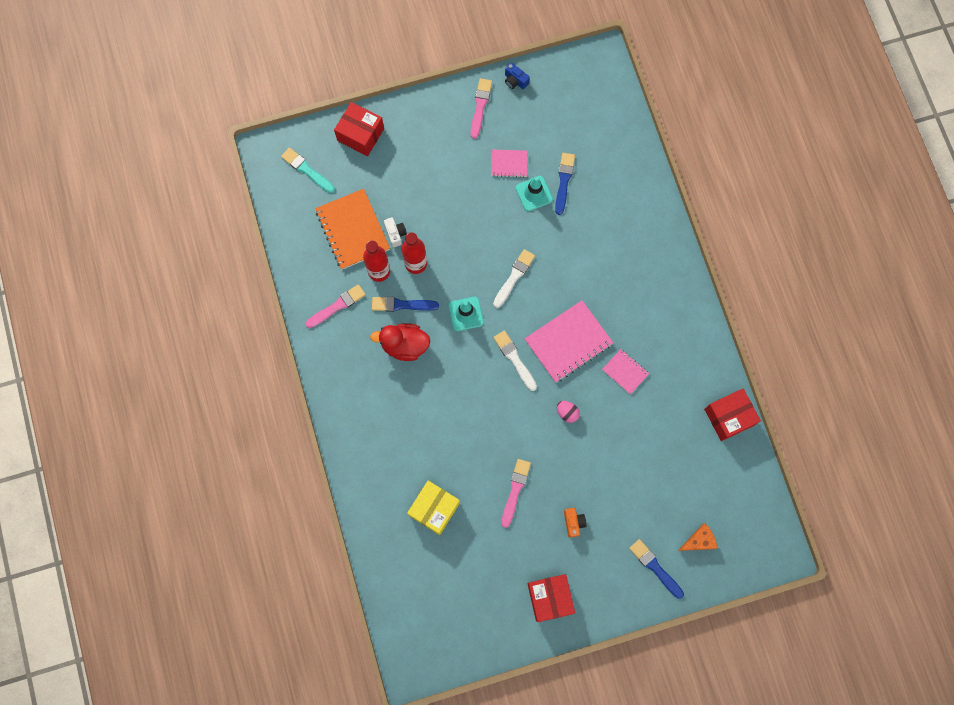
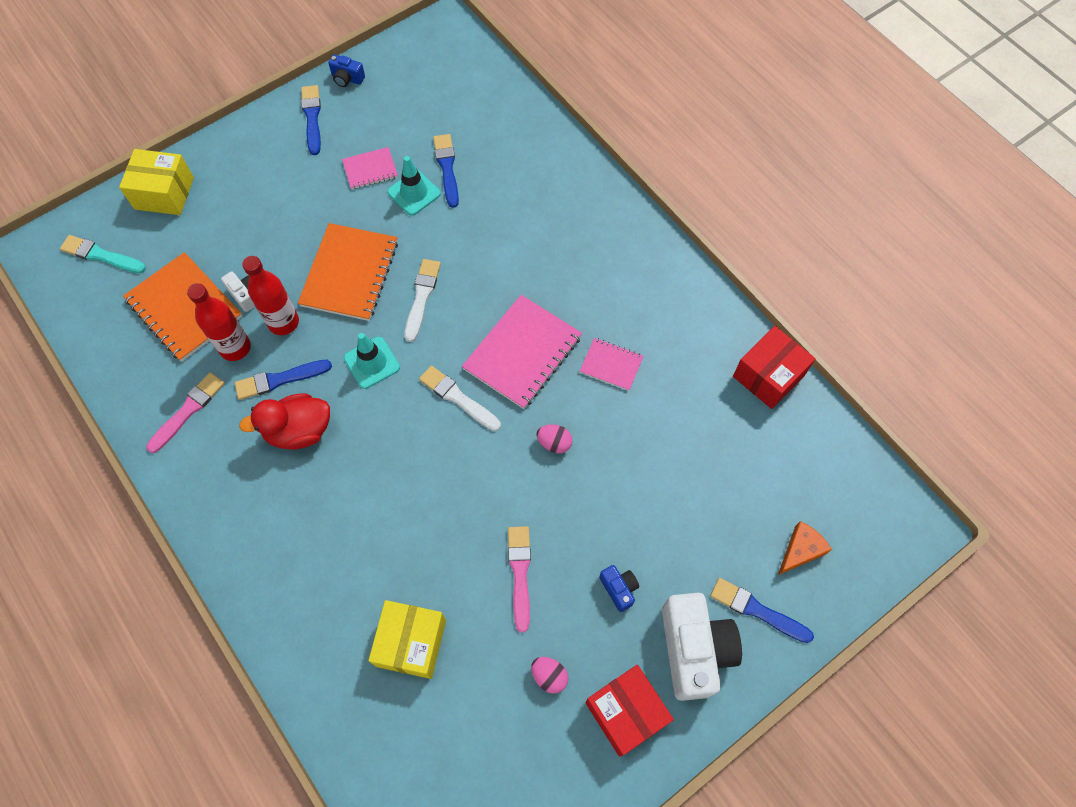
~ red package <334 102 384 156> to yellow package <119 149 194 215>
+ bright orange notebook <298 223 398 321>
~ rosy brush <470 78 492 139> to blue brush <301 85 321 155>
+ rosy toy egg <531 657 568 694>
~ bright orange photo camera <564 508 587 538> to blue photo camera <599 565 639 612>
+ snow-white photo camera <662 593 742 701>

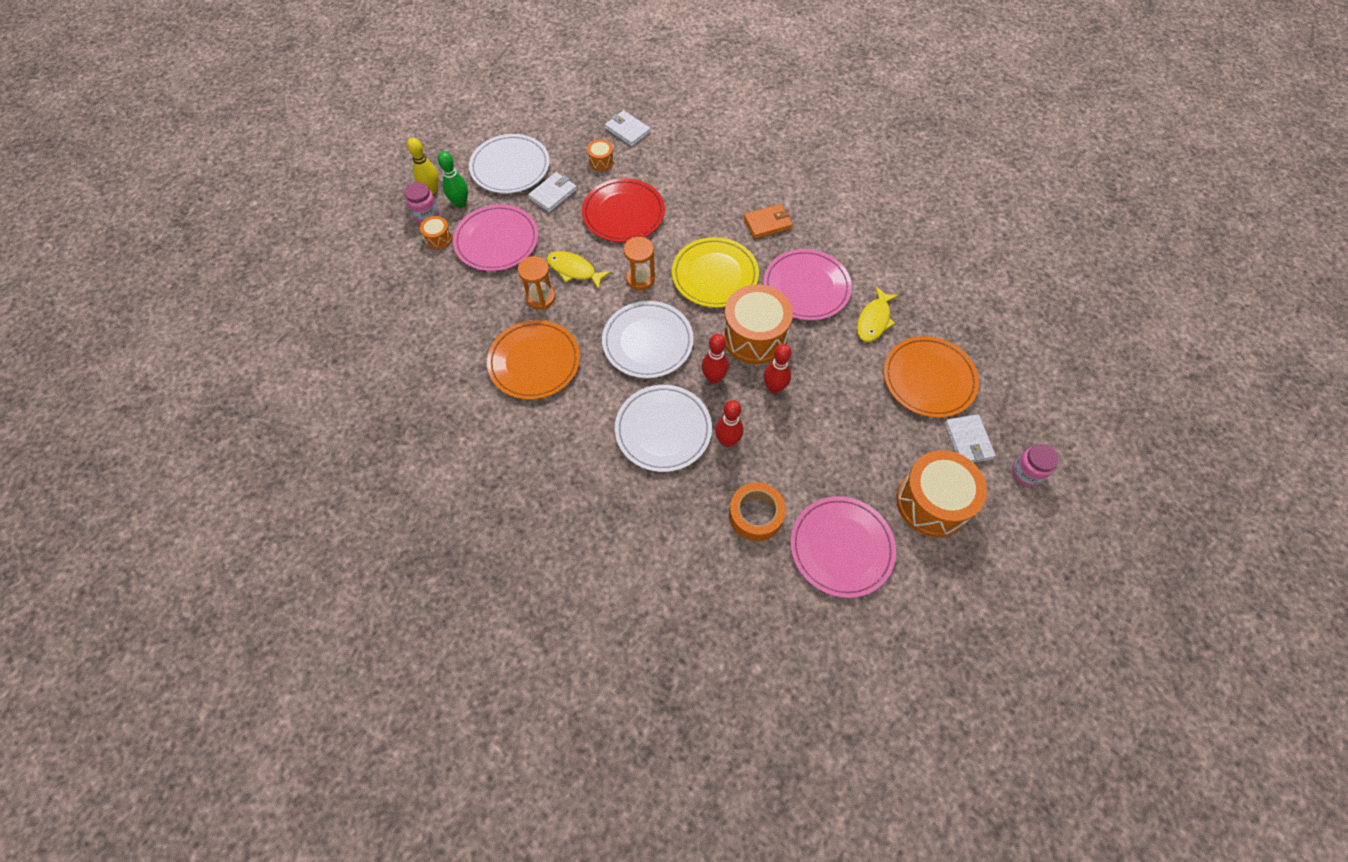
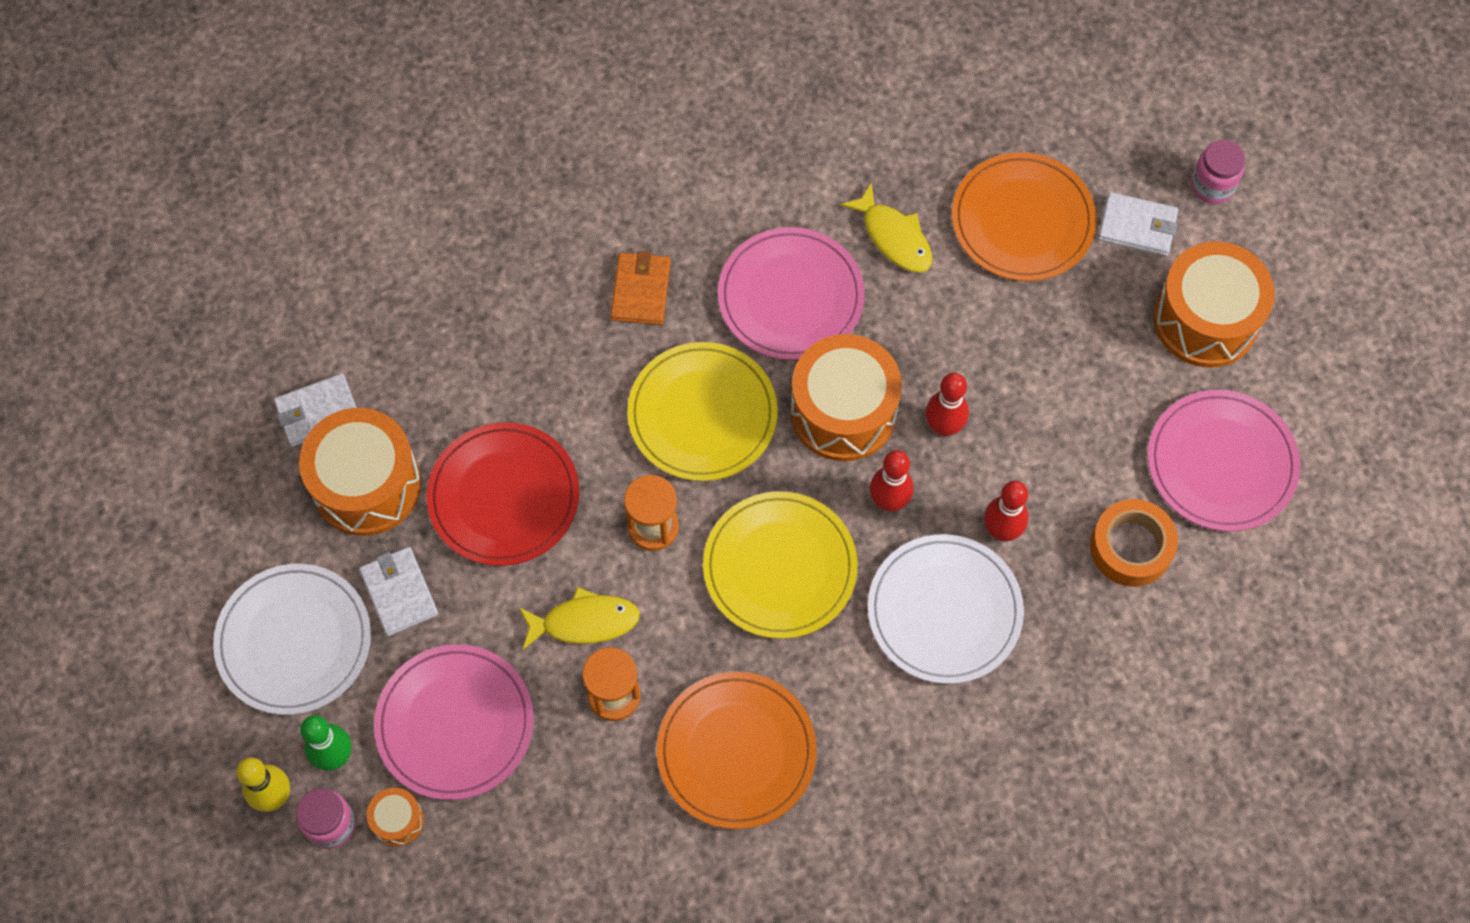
~ bright orange drum <587 139 614 171> = <299 408 421 536> x2.21
~ yellow fish figure <547 251 611 290> = <519 587 640 650> 150 degrees counterclockwise
~ snow-white plate <602 301 694 378> to yellow plate <703 491 858 639>

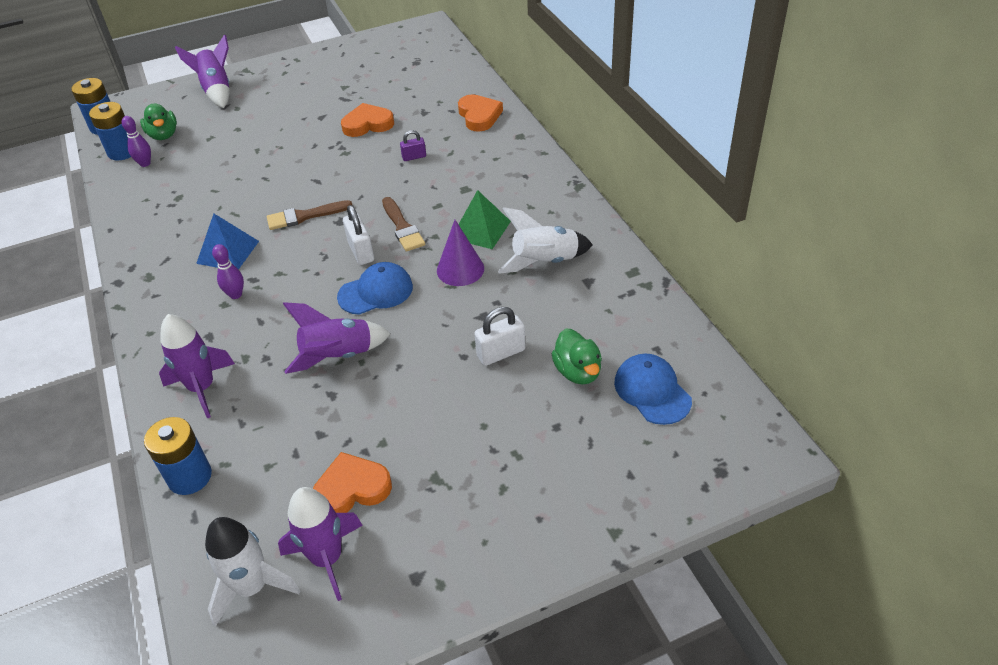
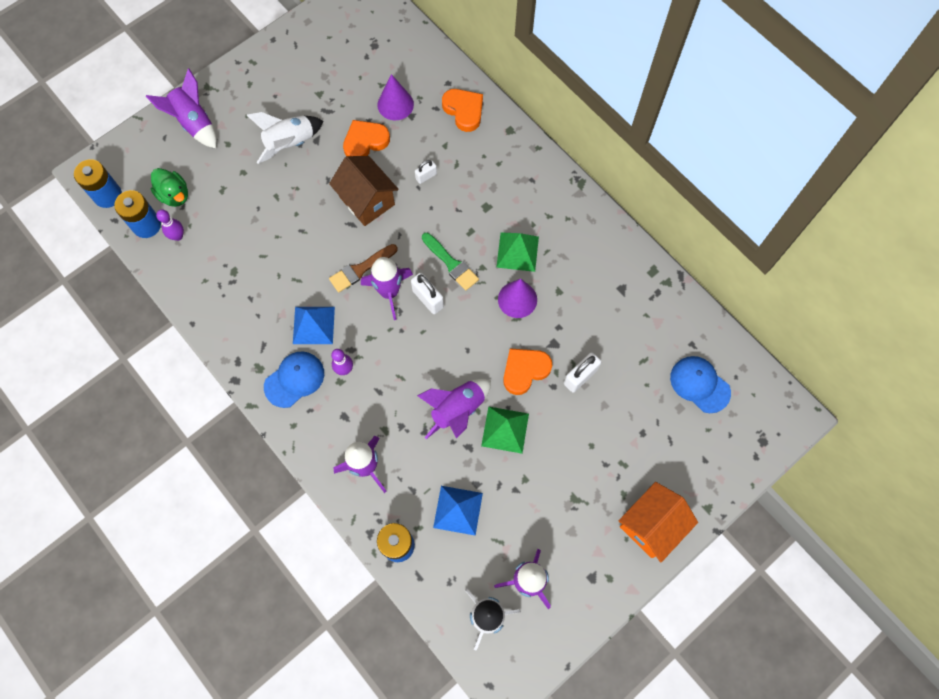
~ snow-white rocket <498 207 593 274> to <247 112 323 164>
~ blue cap <337 262 413 315> to <264 351 324 408>
+ brown cottage <329 156 398 226>
+ violet rocket <361 257 413 320>
+ violet solid cone <377 74 414 120>
~ violet small lock <400 130 426 161> to snow-white small lock <415 160 437 184>
~ brown brush <382 197 425 251> to green brush <422 233 479 291>
+ blue pyramid <433 486 483 536>
+ green pyramid <481 406 529 454>
~ bright orange heart <313 452 392 513> to <503 349 552 395>
+ bright orange cottage <619 482 698 562>
- green toy duck <551 328 602 384>

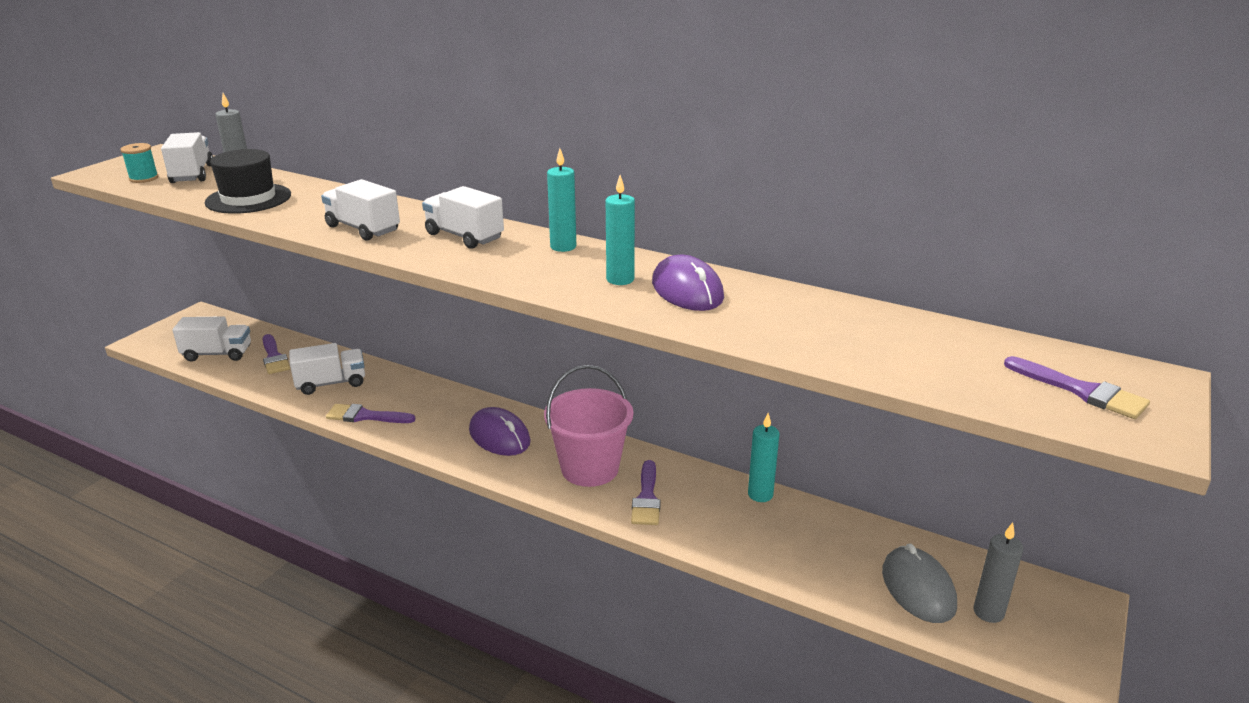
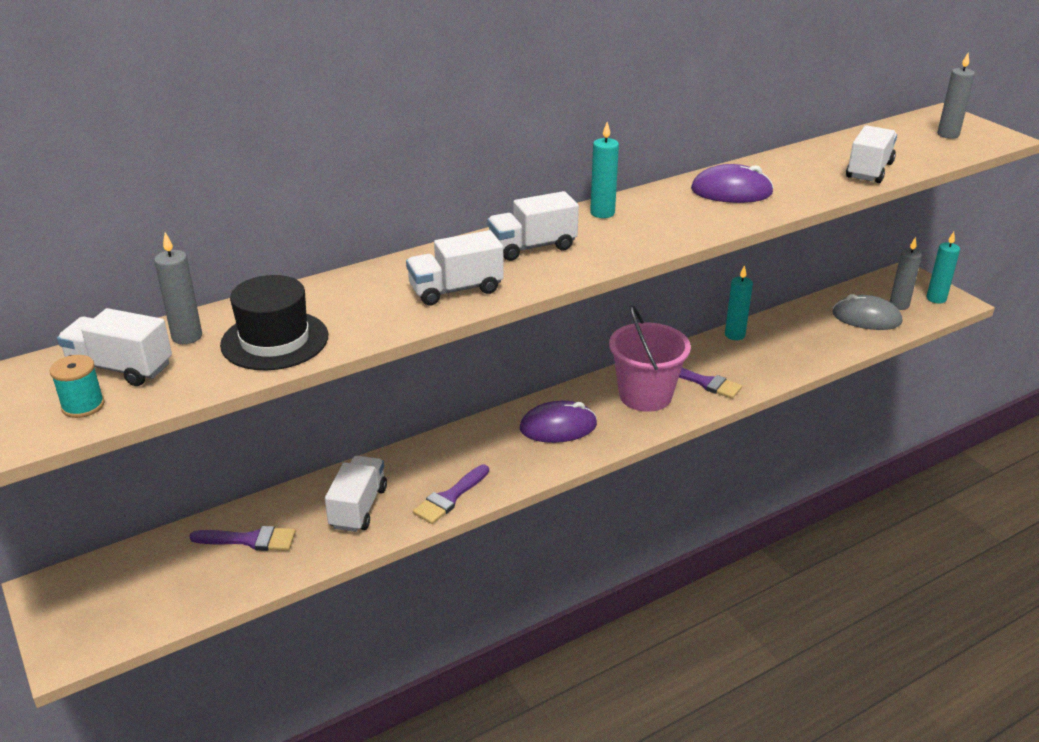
~ snow-white toy truck <172 316 251 362> to <846 125 897 183>
~ aqua pillar candle <606 175 635 285> to <927 232 960 303>
~ violet brush <1004 356 1150 419> to grey pillar candle <937 53 975 139>

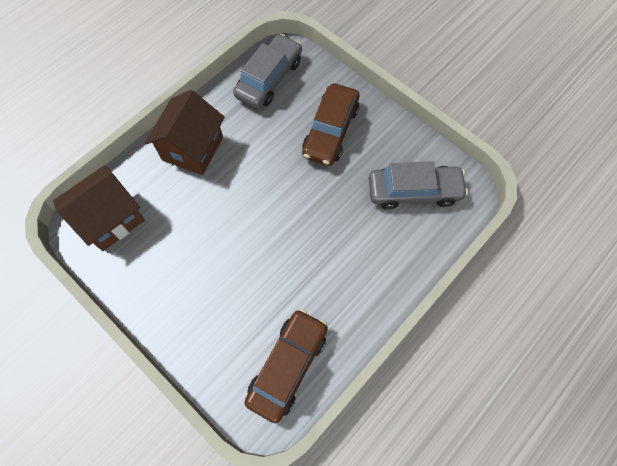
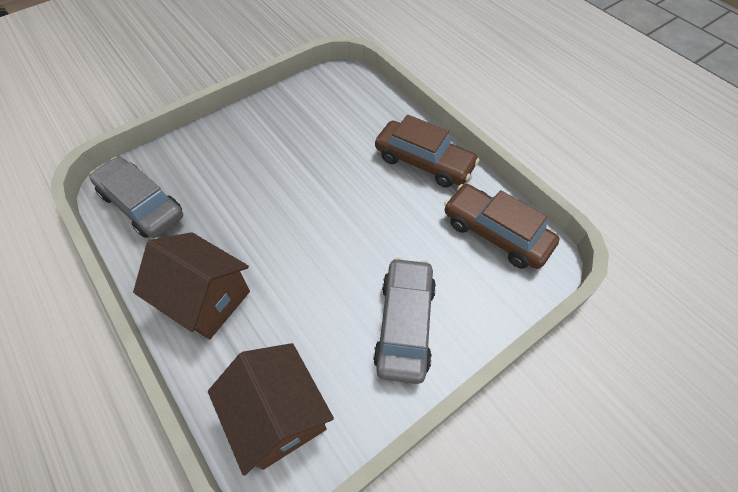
~ grey automobile <369 161 468 210> to <373 257 436 384>
~ brown automobile <302 83 359 166> to <375 115 479 188>

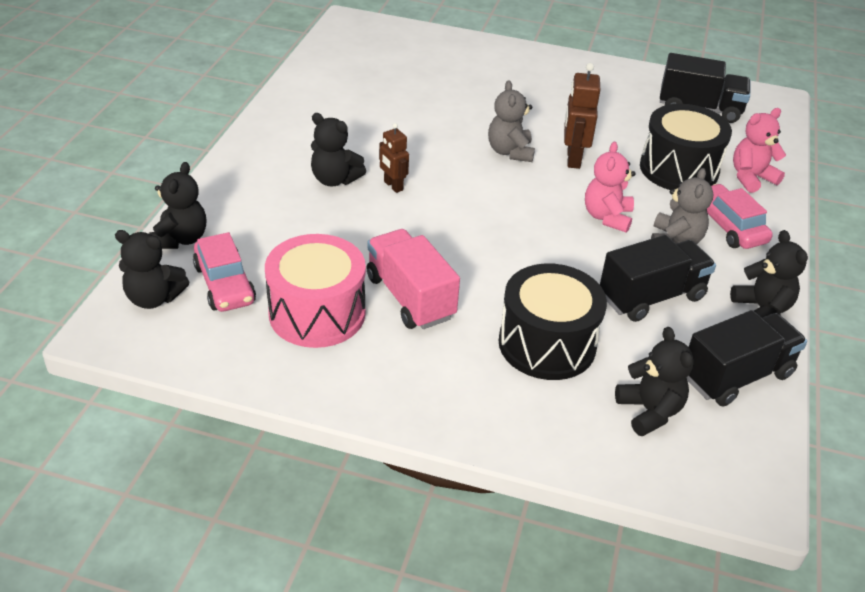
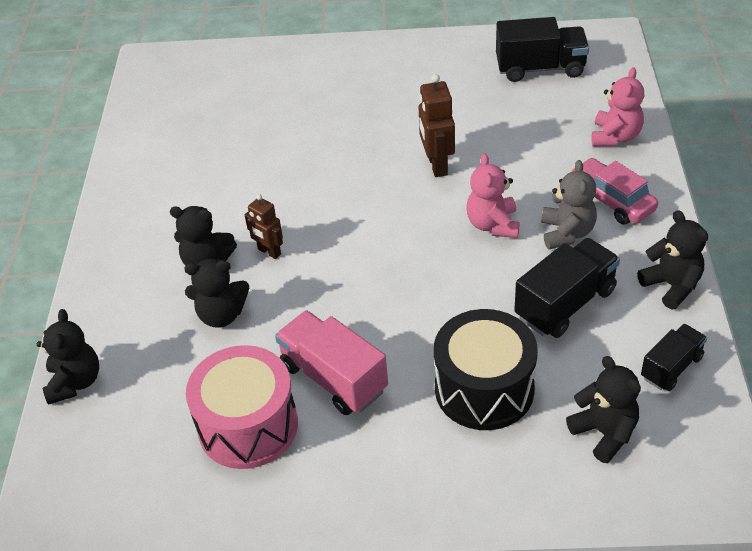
~ black stuffed bear <115 230 189 309> to <184 259 249 328>
~ rosy stuffed bear <733 108 786 193> = <591 67 644 146> 150 degrees clockwise
~ black toy truck <686 310 807 407> = <641 324 707 391> x0.62
- rosy automobile <193 232 256 312>
- grey stuffed bear <488 80 535 162>
- black drum <640 104 732 190>

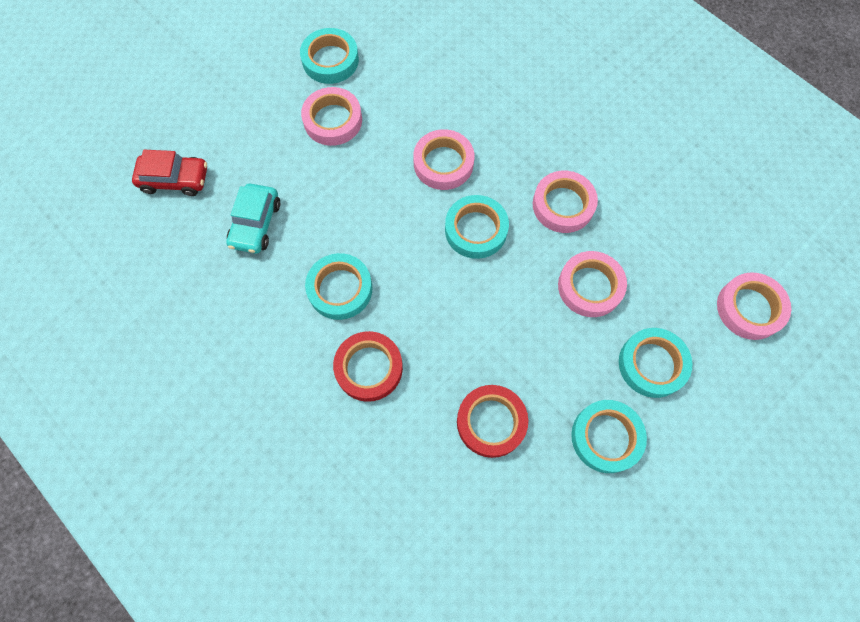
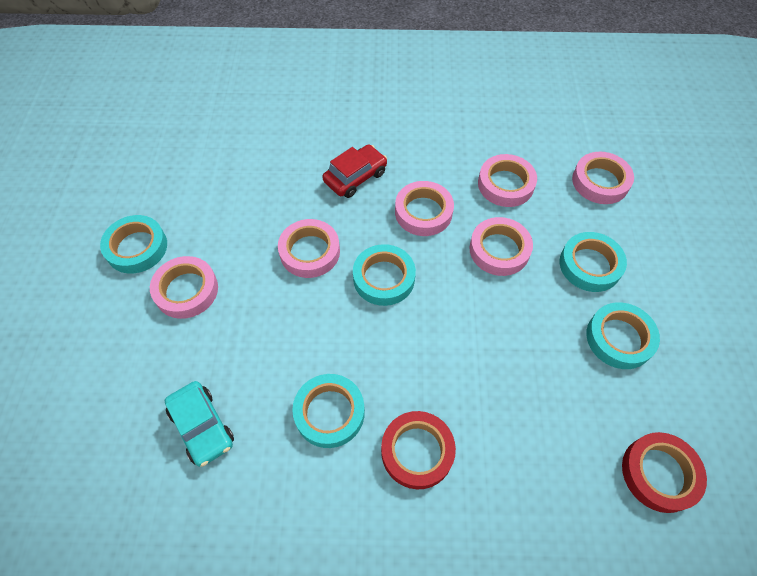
~ red automobile <132 150 207 196> to <322 144 387 198>
+ rosy sticky tape <478 154 537 207>
~ red sticky tape <457 385 528 458> to <622 432 707 513>

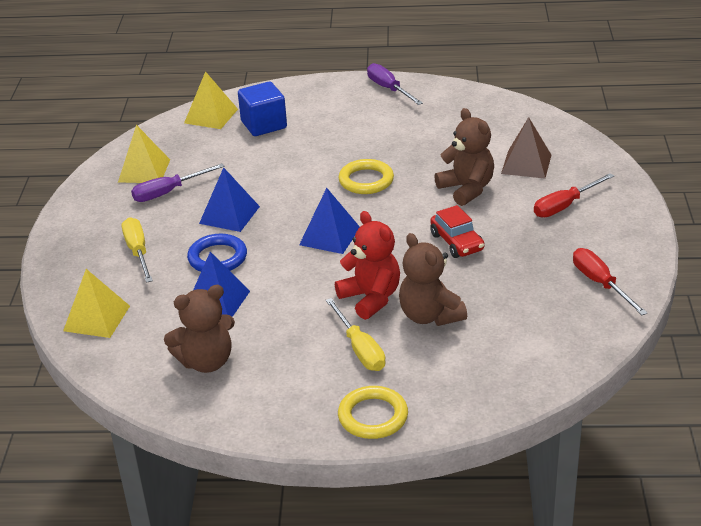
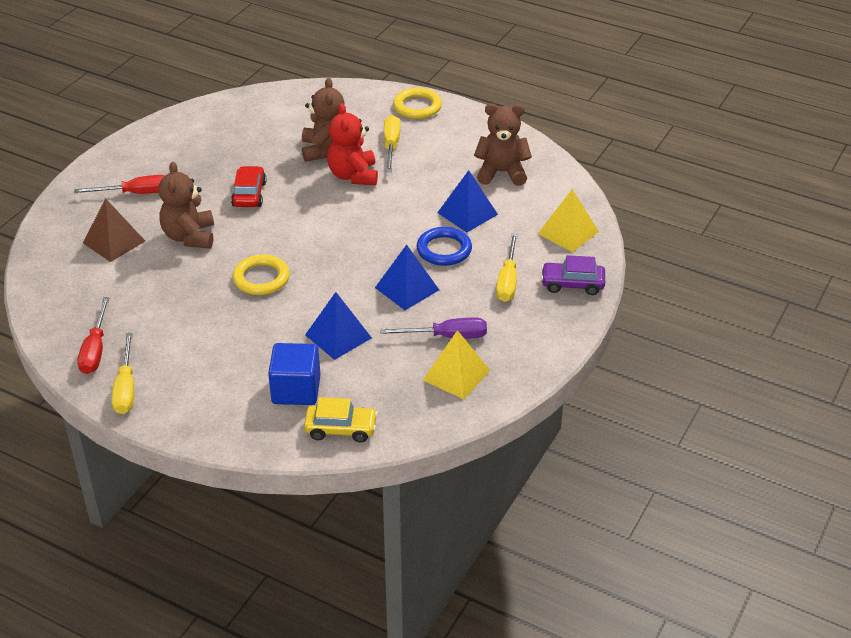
~ red flat screwdriver <573 248 647 315> to <77 297 110 374>
~ violet flat screwdriver <367 63 423 105> to yellow flat screwdriver <112 333 134 414>
~ yellow pyramid <184 71 238 129> to yellow automobile <304 397 378 443>
~ blue pyramid <299 188 360 254> to <305 292 372 360>
+ violet automobile <541 255 605 295>

